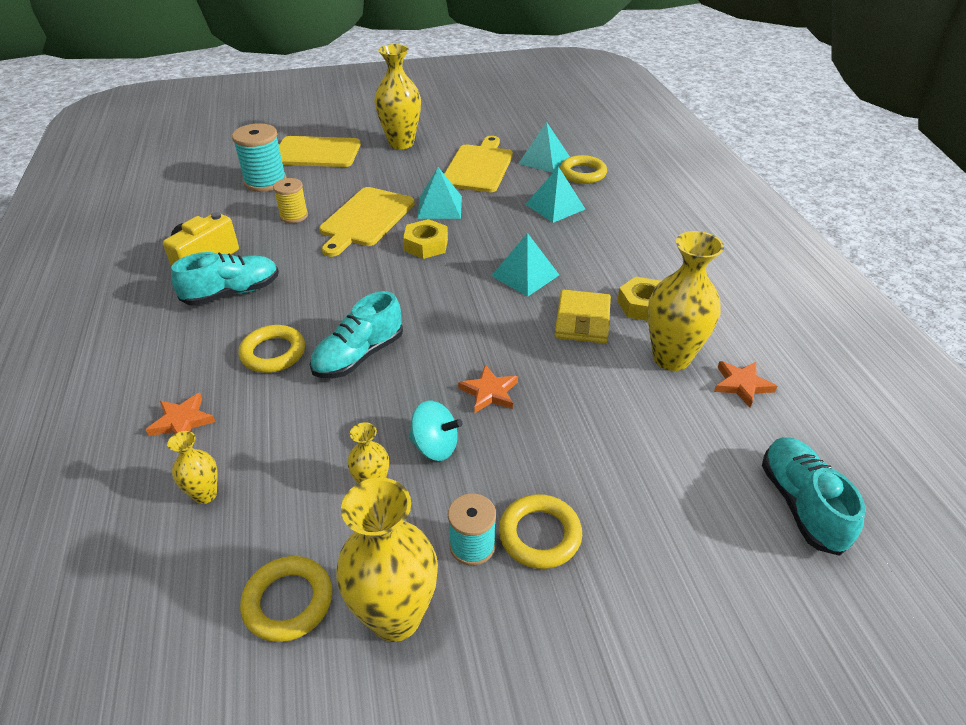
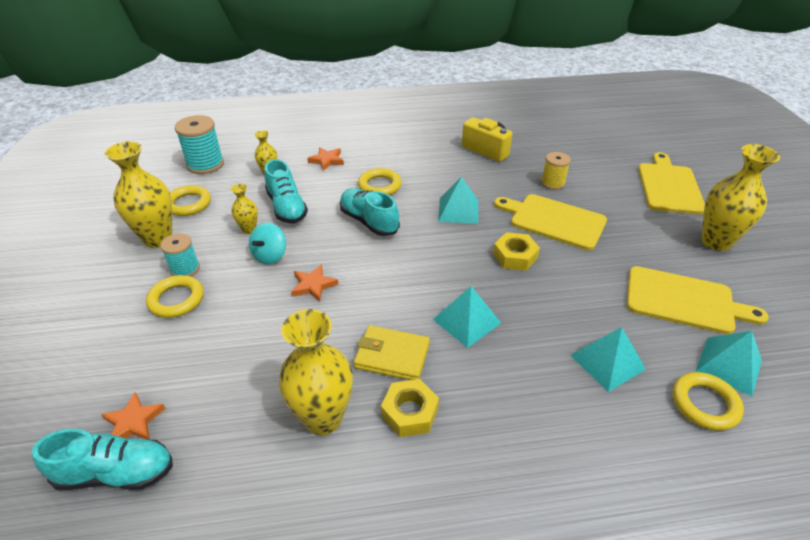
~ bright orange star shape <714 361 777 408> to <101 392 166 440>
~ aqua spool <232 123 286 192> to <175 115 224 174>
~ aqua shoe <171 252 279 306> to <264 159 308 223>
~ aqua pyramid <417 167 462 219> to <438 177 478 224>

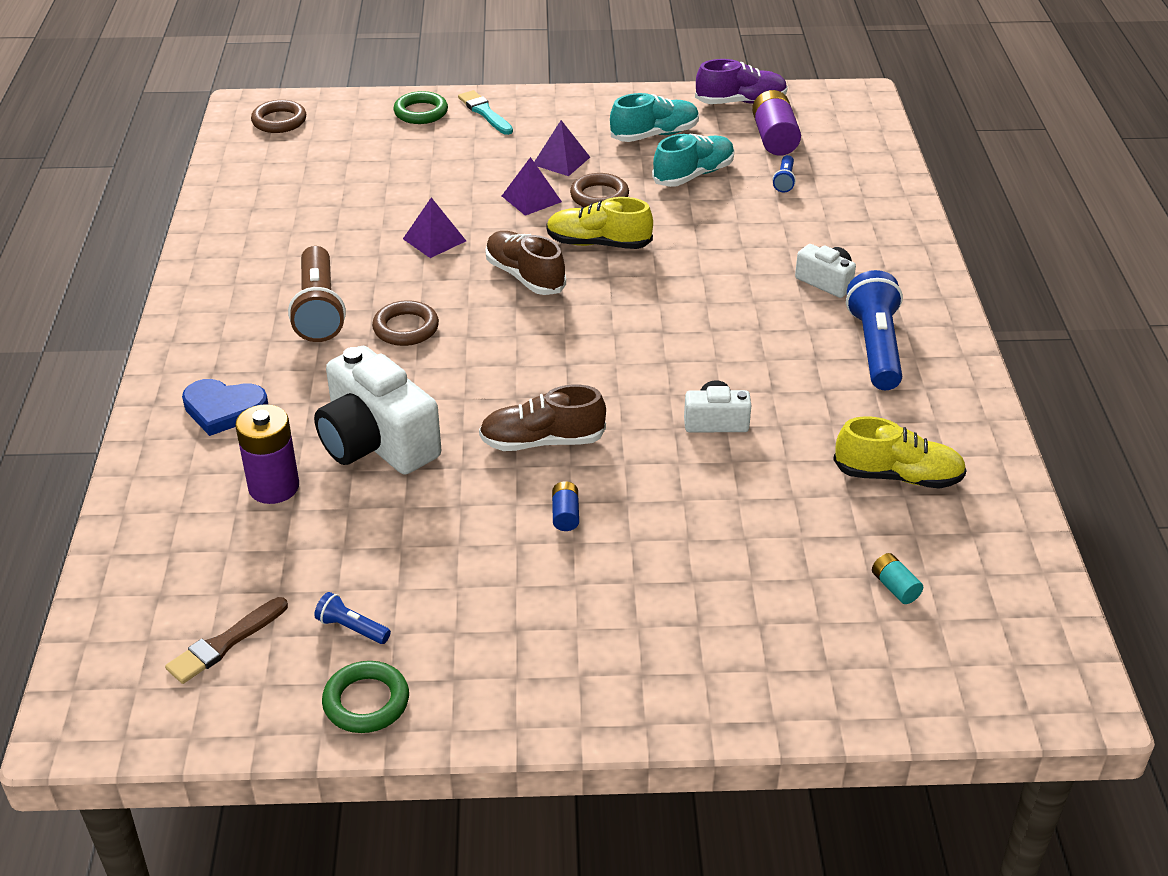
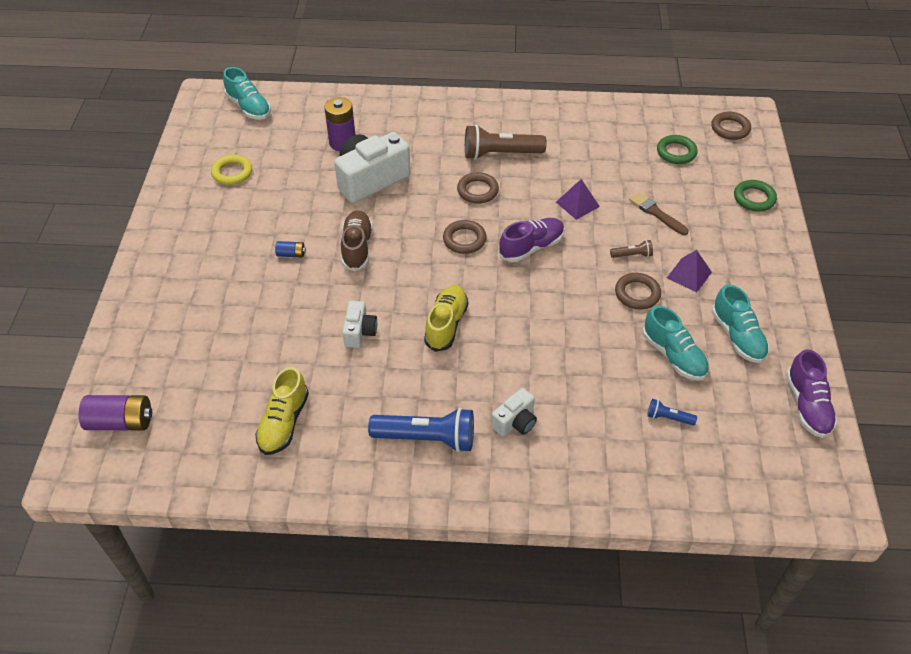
~ violet power cell <752 90 801 156> to <79 395 152 430>
~ blue pocket torch <314 592 391 644> to yellow torus <211 155 252 185>
+ aqua shoe <223 67 271 120>
~ yellow shoe <547 197 653 249> to <424 285 468 352>
+ brown torus <443 220 487 254>
~ brown shoe <485 231 566 295> to violet shoe <499 218 564 262>
~ violet pyramid <502 157 562 216> to brown pocket torch <610 240 653 258>
~ brown brush <165 597 288 684> to <629 192 688 235>
~ green torus <322 661 409 733> to <657 135 698 164>
- blue heart <182 379 269 436>
- aqua brush <458 90 513 135>
- aqua power cell <872 553 923 604>

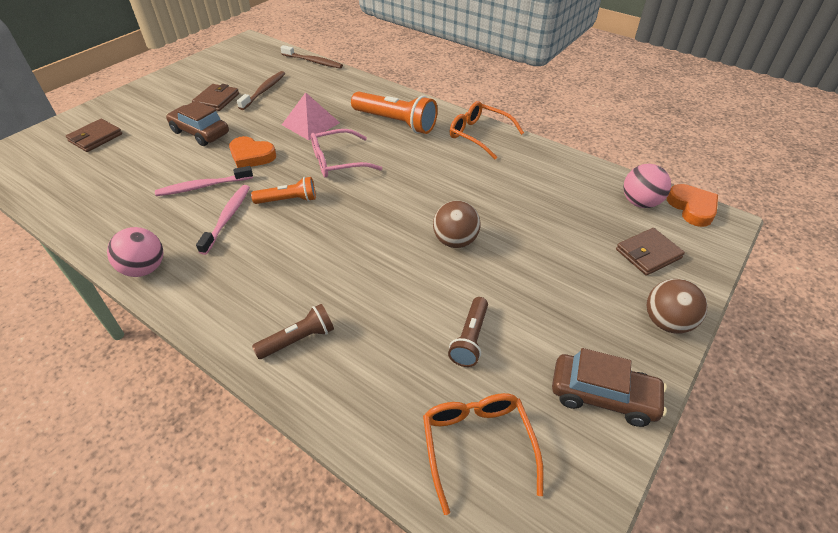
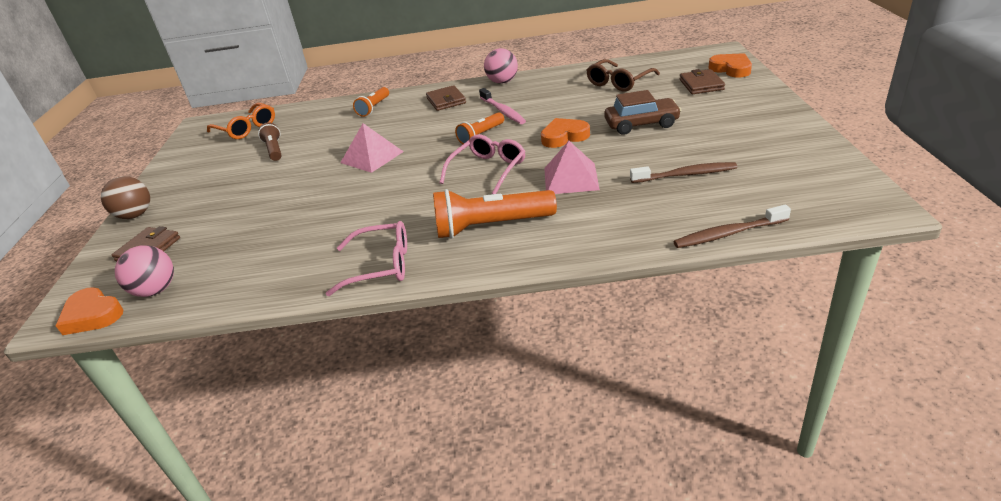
~ bright orange glasses <450 101 524 159> to rosy glasses <326 221 407 296>
+ rosy pyramid <340 123 404 173>
~ brown pocket torch <252 304 334 359> to bright orange pocket torch <353 87 389 117>
~ brown billfold <192 84 239 111> to <426 85 466 111>
+ brown glasses <586 59 660 92>
~ brown toothbrush <237 71 285 110> = <630 162 737 183> 75 degrees counterclockwise
+ bright orange heart <708 53 752 77>
- rosy toothbrush <155 166 253 196>
- brown ball <433 201 480 248>
- brown automobile <552 348 667 427>

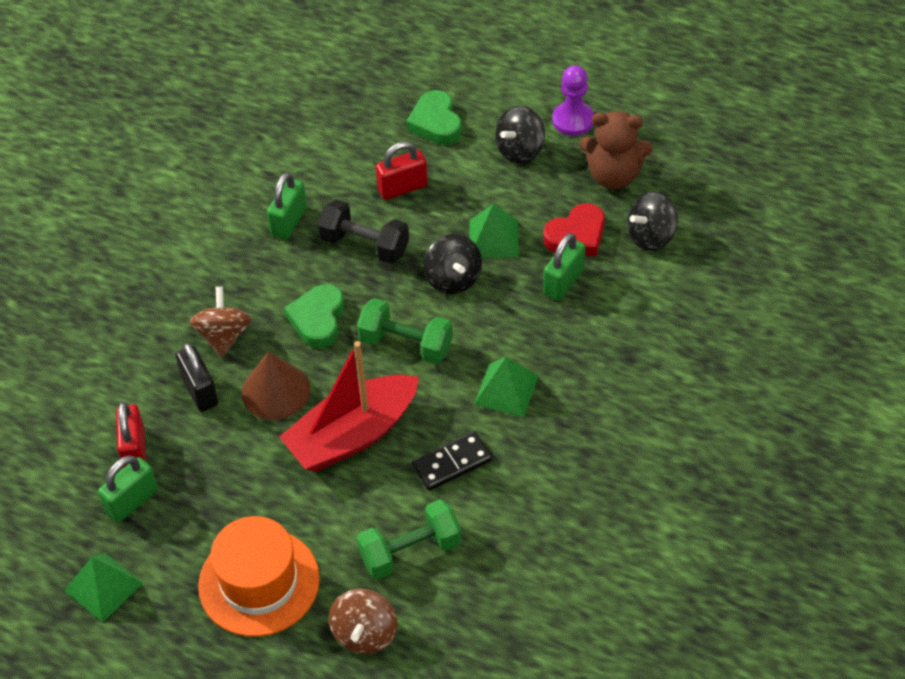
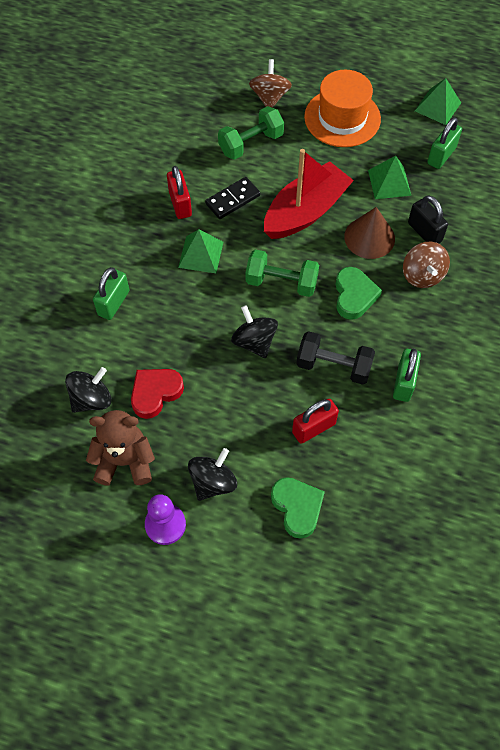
~ green small lock <543 233 586 300> to <93 267 129 320>
~ red small lock <116 401 146 468> to <167 166 192 219>
~ green pyramid <469 204 519 258> to <368 156 411 199>

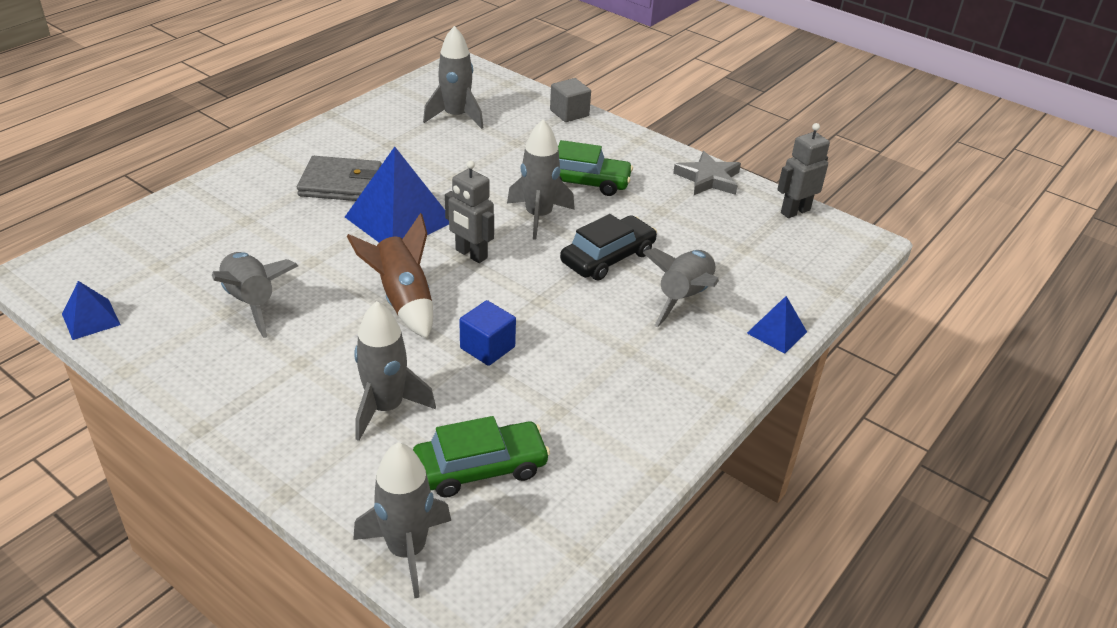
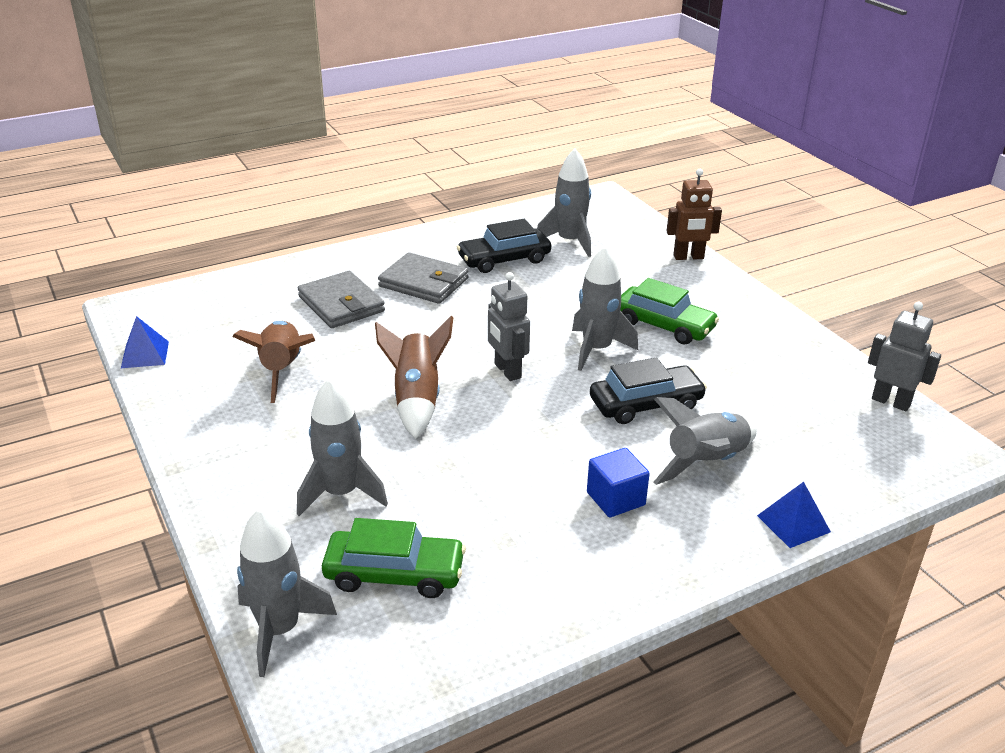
~ grey rocket <212 252 298 338> to brown rocket <232 321 315 403>
+ grey billfold <298 271 385 328>
+ black automobile <457 219 551 273>
~ blue block <459 300 516 366> to <587 448 650 517>
~ grey block <550 78 591 122> to brown toy robot <667 169 722 260>
~ grey toy robot <777 123 830 218> = <868 302 941 411> 45 degrees clockwise
- blue pyramid <345 147 449 243>
- grey star shape <673 151 741 195>

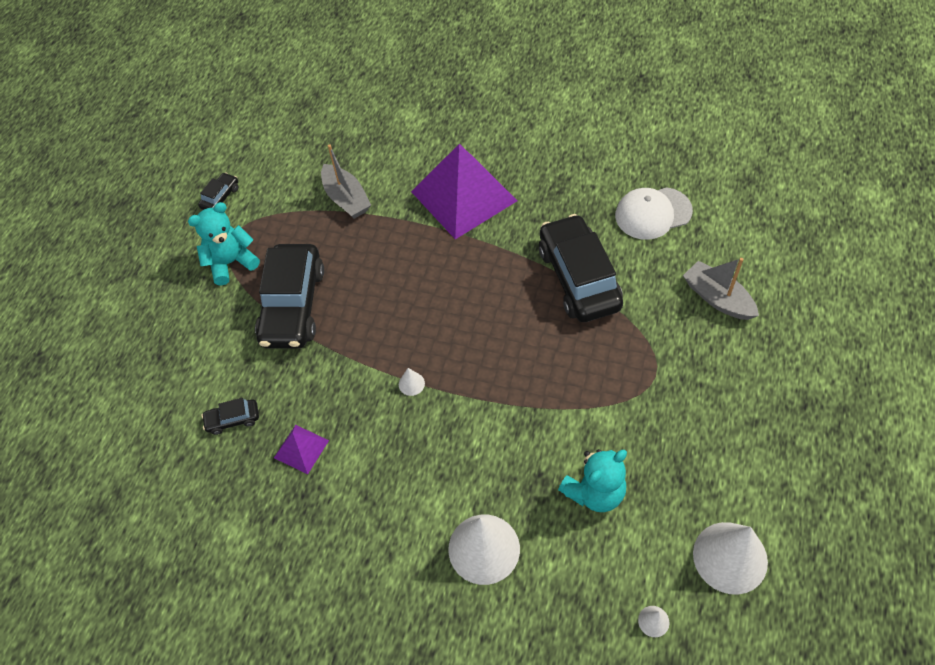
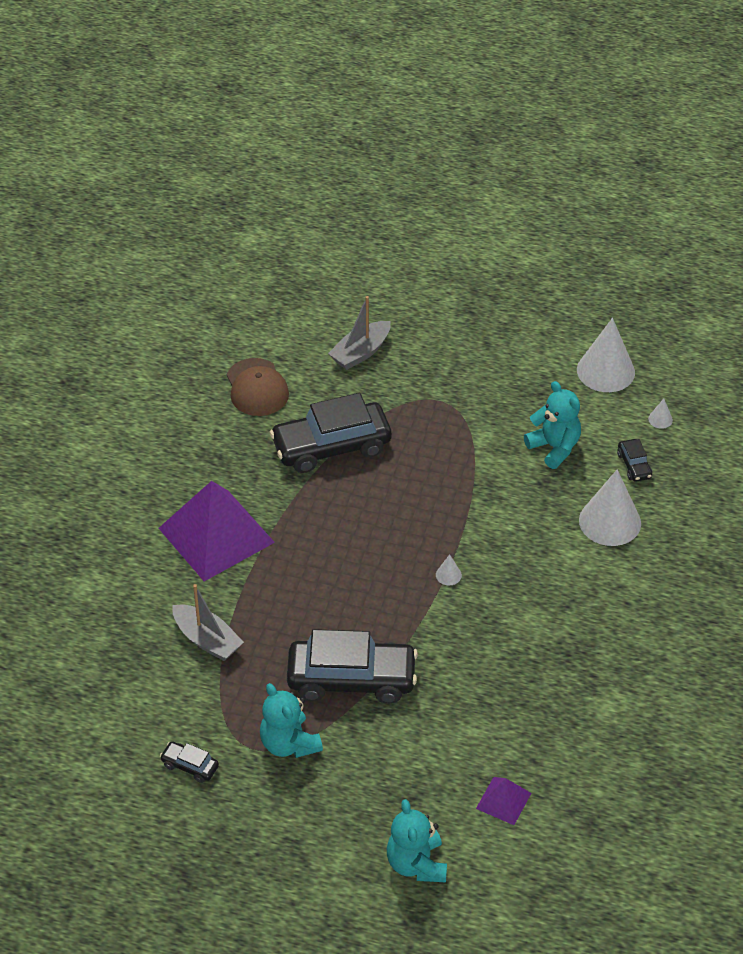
~ grey toy boat <321 144 371 219> = <172 584 244 661> 75 degrees clockwise
~ snow-white cap <615 187 693 240> to brown cap <227 358 289 416>
+ aqua stuffed bear <387 799 447 883>
~ violet pyramid <274 425 329 474> to <476 777 531 825>
~ black automobile <202 398 259 435> to <617 439 652 482>

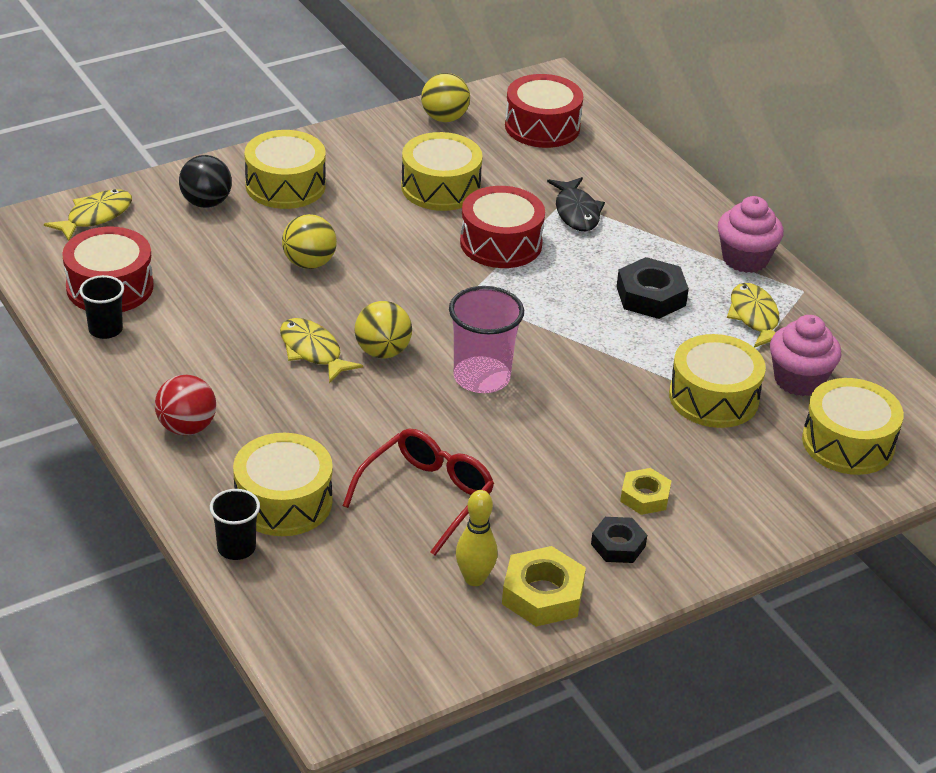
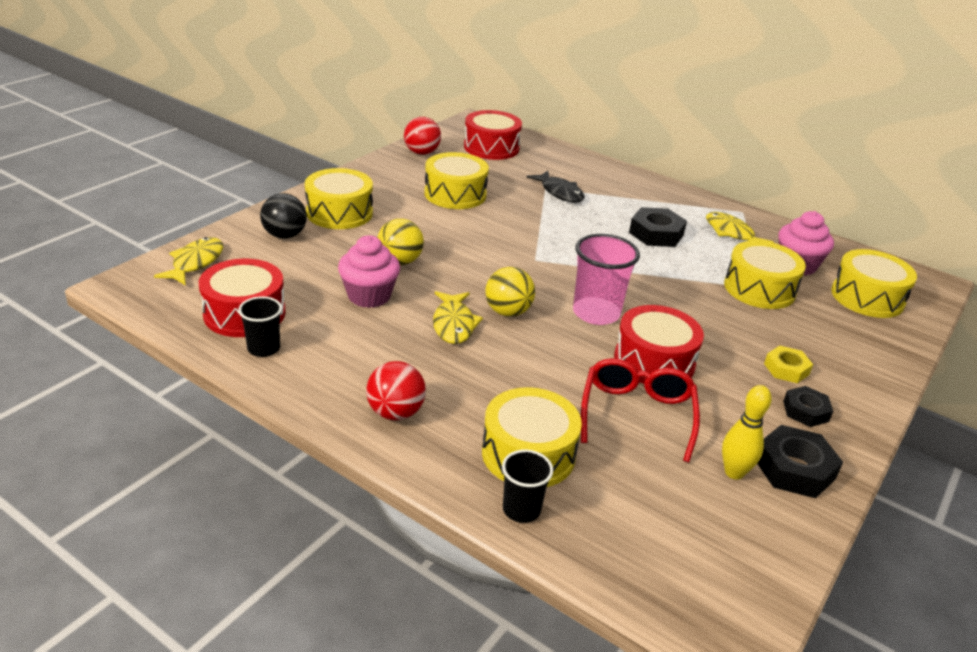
~ rosy fairy cake <718 196 784 273> to <338 235 400 308>
~ yellow ball <421 73 470 122> to red ball <404 117 441 155>
~ yellow fish figure <280 318 363 383> = <433 291 483 344> 120 degrees counterclockwise
~ red drum <460 186 545 268> to <614 305 704 384>
~ yellow hexagon nut <502 546 586 627> to black hexagon nut <757 425 843 498>

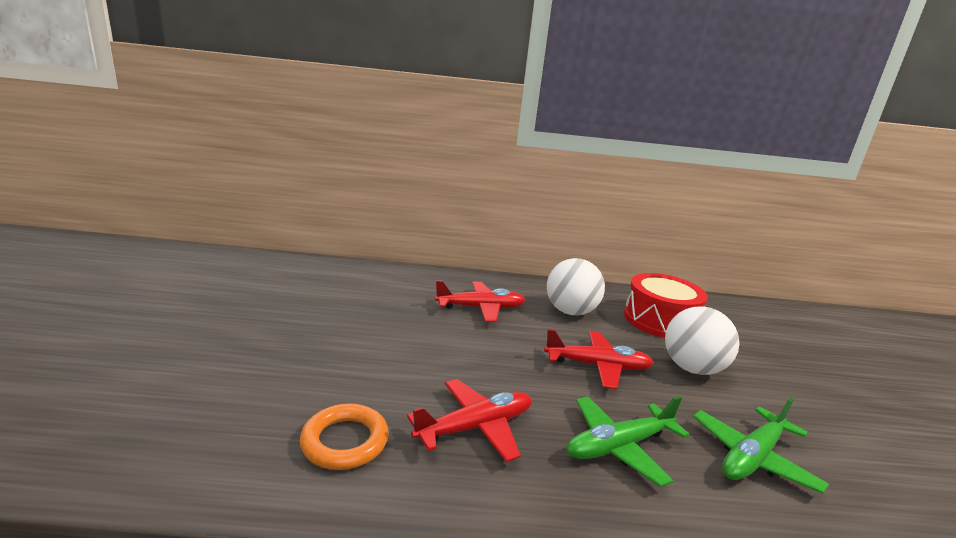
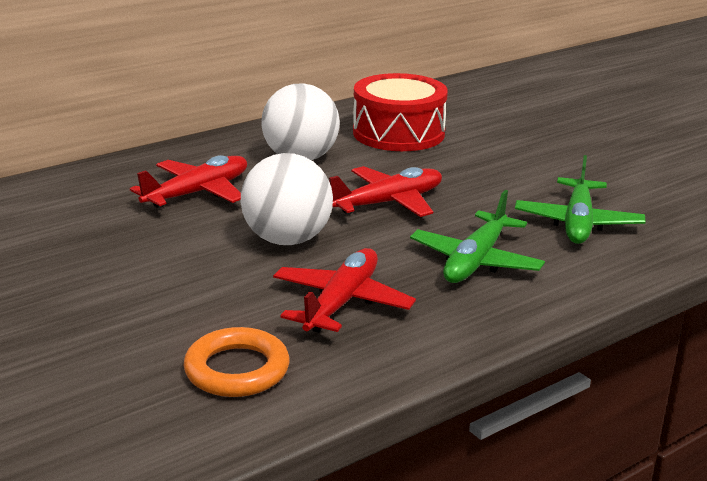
~ snow-white ball <665 306 739 375> to <241 153 333 245>

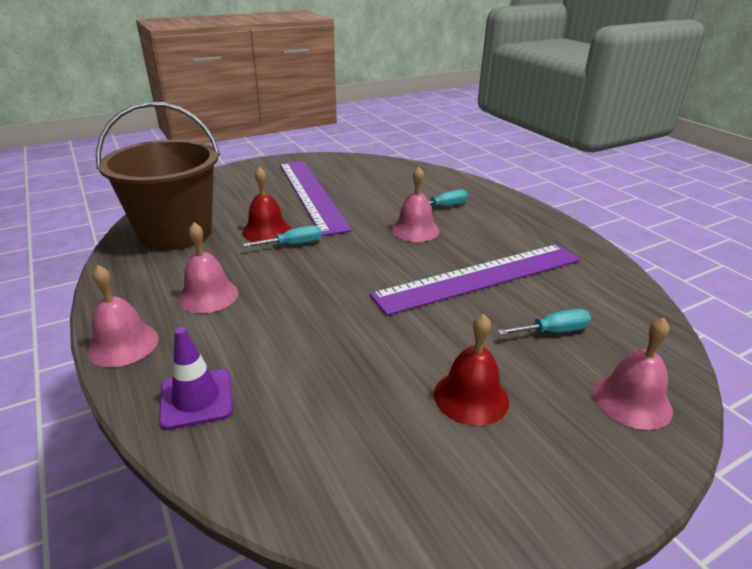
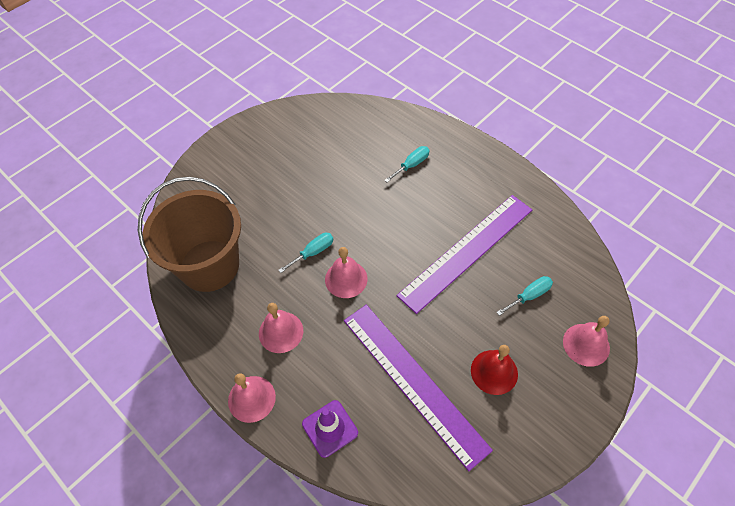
~ rosy bell <391 167 439 242> to <325 247 368 298>
~ violet straightedge <280 161 352 236> to <344 305 493 471>
- red bell <242 167 291 242>

